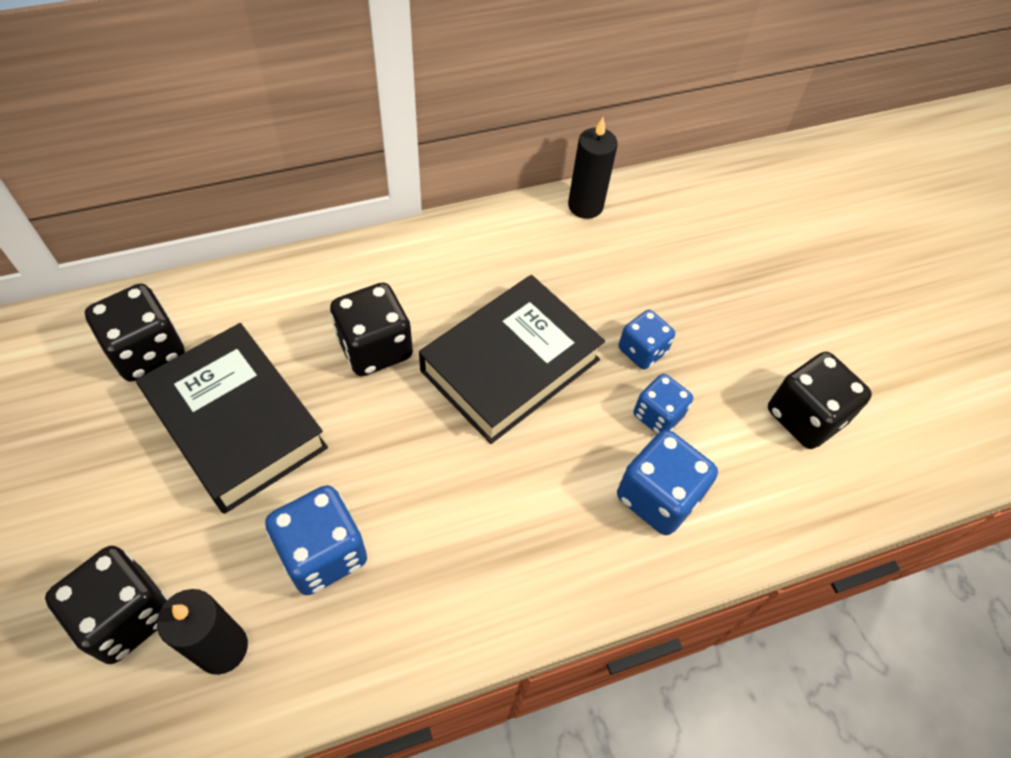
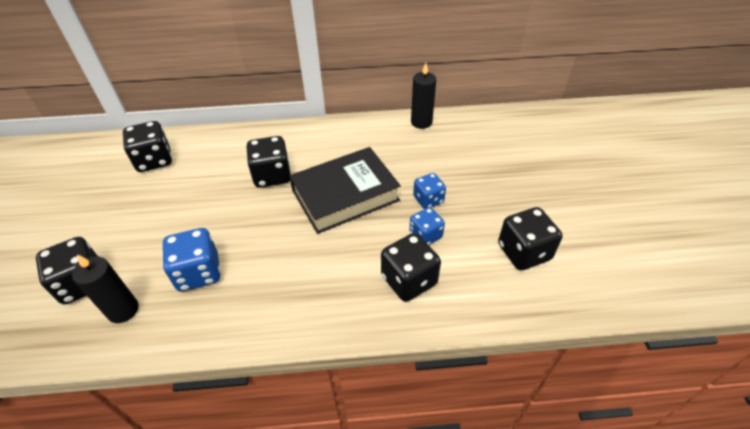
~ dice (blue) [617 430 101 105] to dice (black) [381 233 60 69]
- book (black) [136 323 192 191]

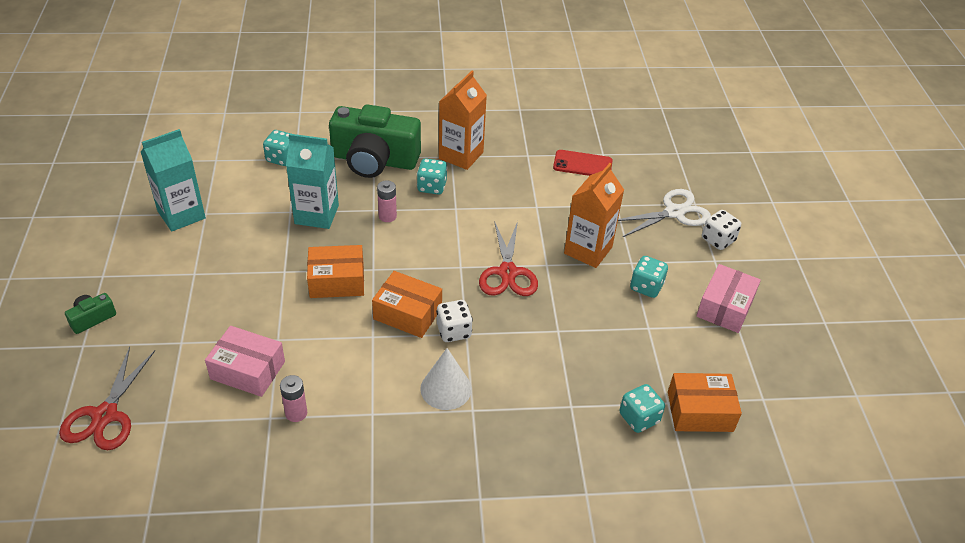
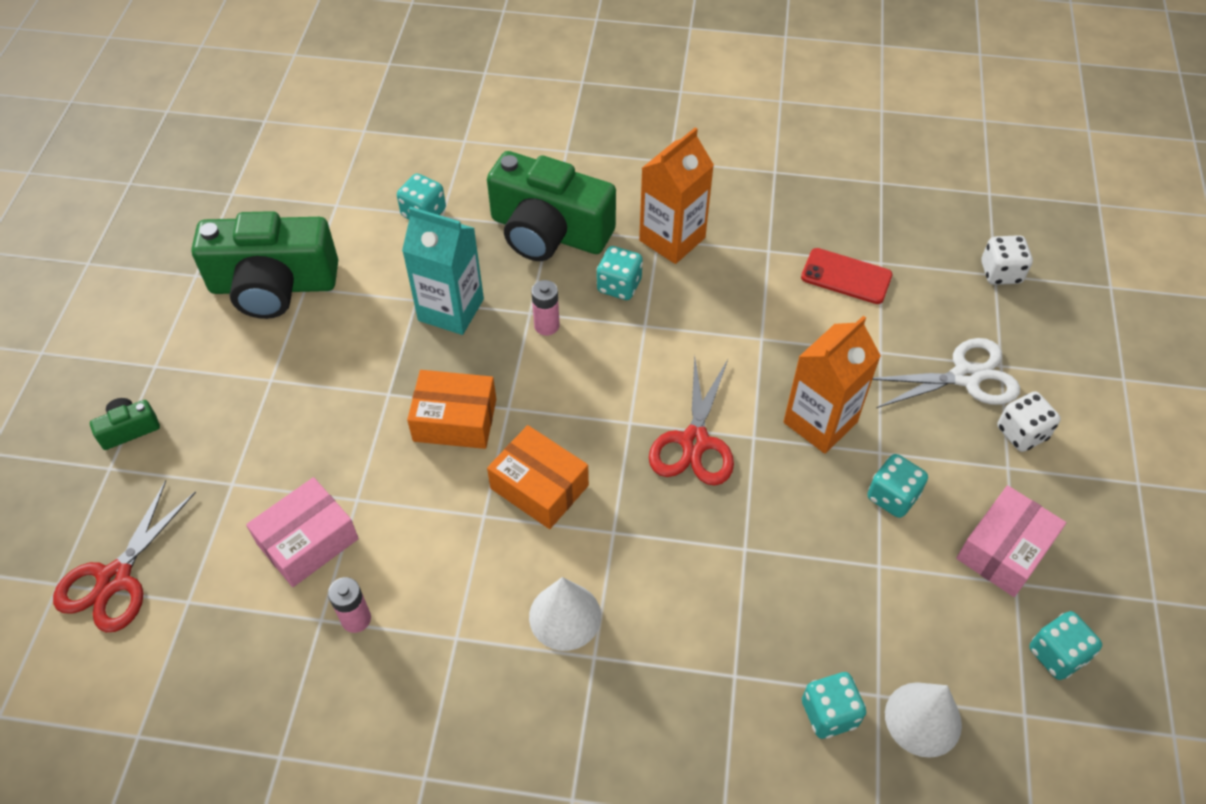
~ carton (turquoise) [141 129 65 103] to camera (green) [192 211 146 108]
~ box (pink) [205 326 80 71] = [246 477 113 110] 75 degrees counterclockwise
~ box (orange) [668 373 74 59] to cone (white) [885 682 77 76]
~ dice (white) [436 300 37 42] to [981 235 52 50]
+ dice (turquoise) [1029 611 73 69]

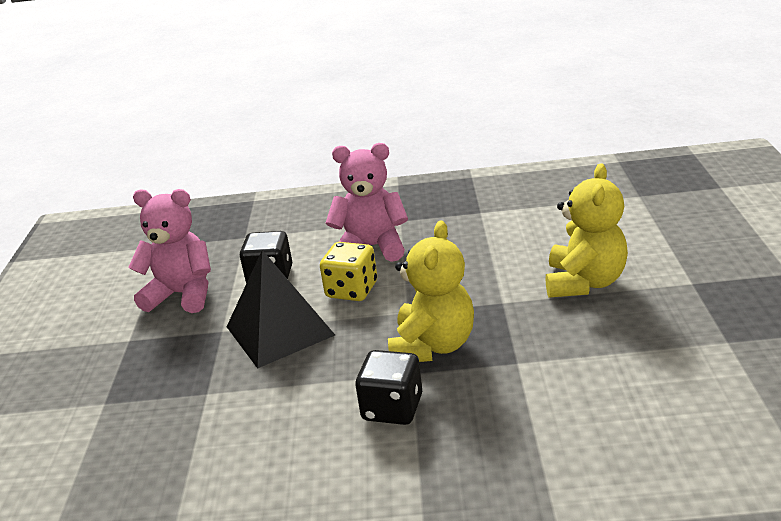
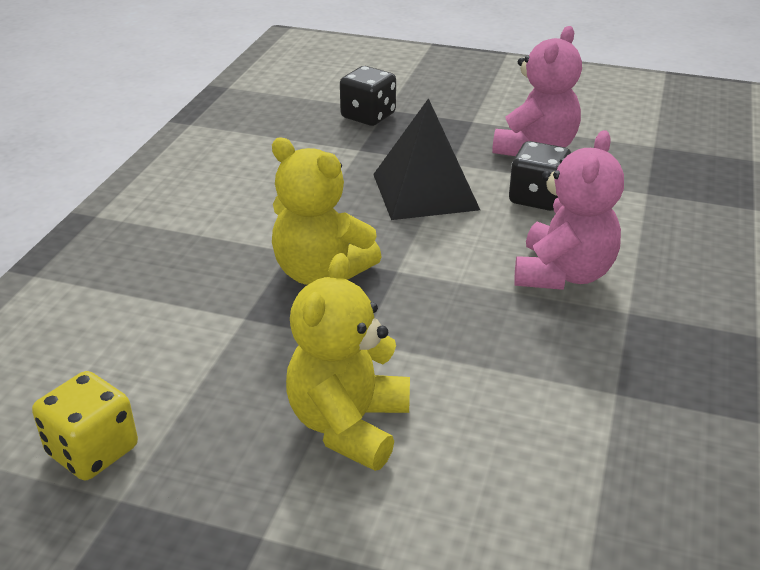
~ dice (yellow) [320 242 57 59] to [32 371 106 109]
~ teddy bear (yellow) [546 163 82 135] = [286 253 124 218] 75 degrees clockwise
~ dice (black) [356 350 66 75] to [340 66 56 60]

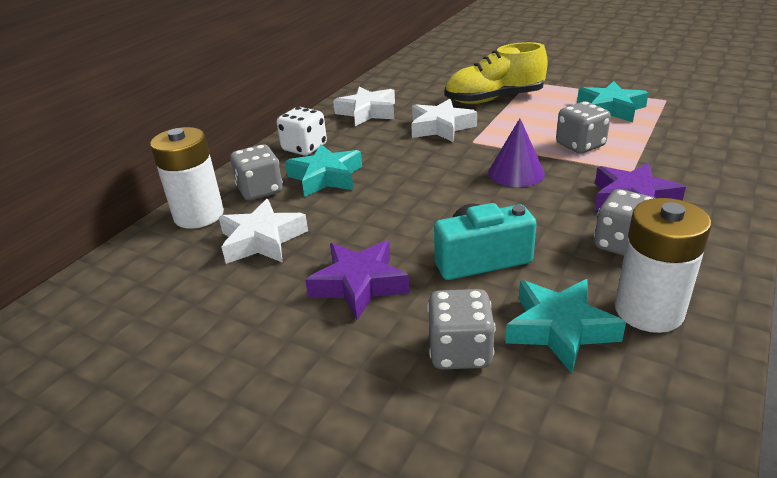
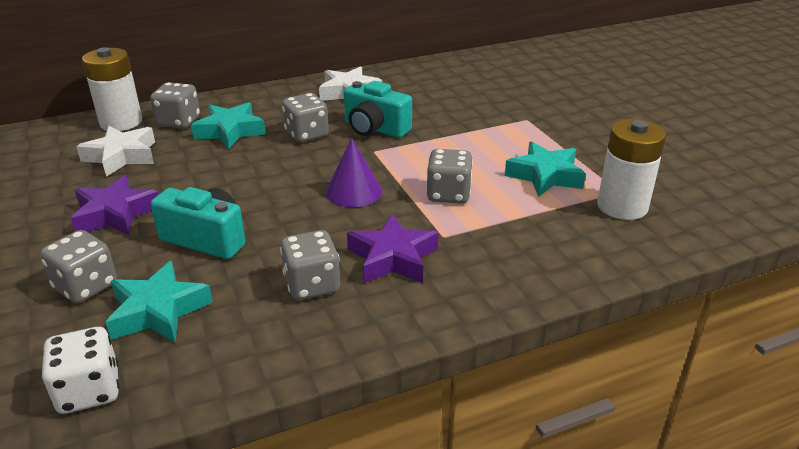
~ dice (white) [277 107 50 49] to [42 327 78 87]
+ dice (grey) [282 93 47 49]
~ star (white) [411 99 66 43] to camera (turquoise) [344 81 68 57]
~ battery (white) [615 198 96 135] to [597 119 69 101]
- shoe (yellow) [445 42 103 62]

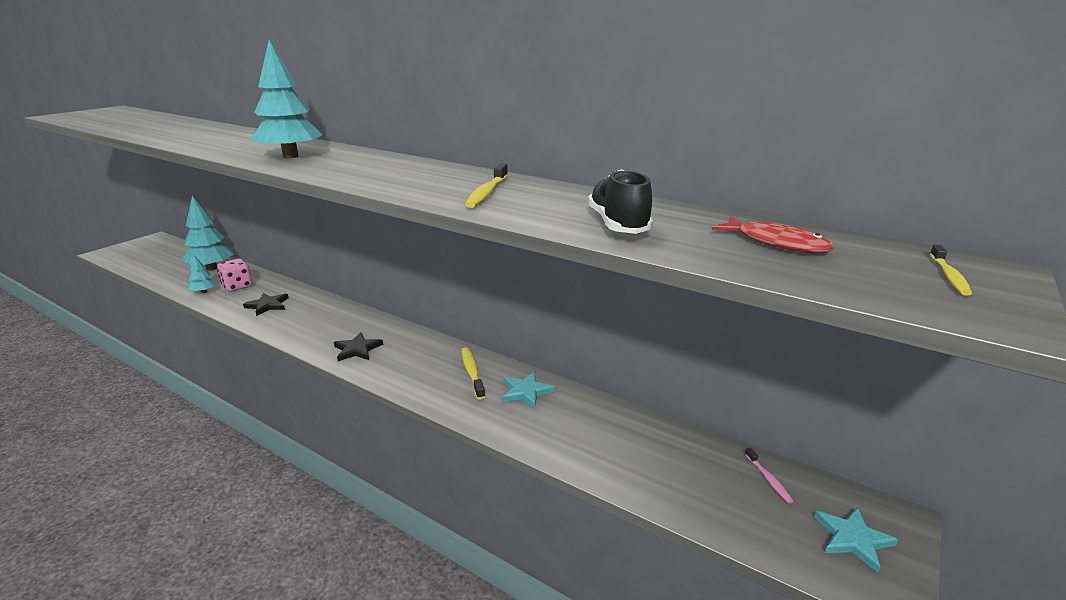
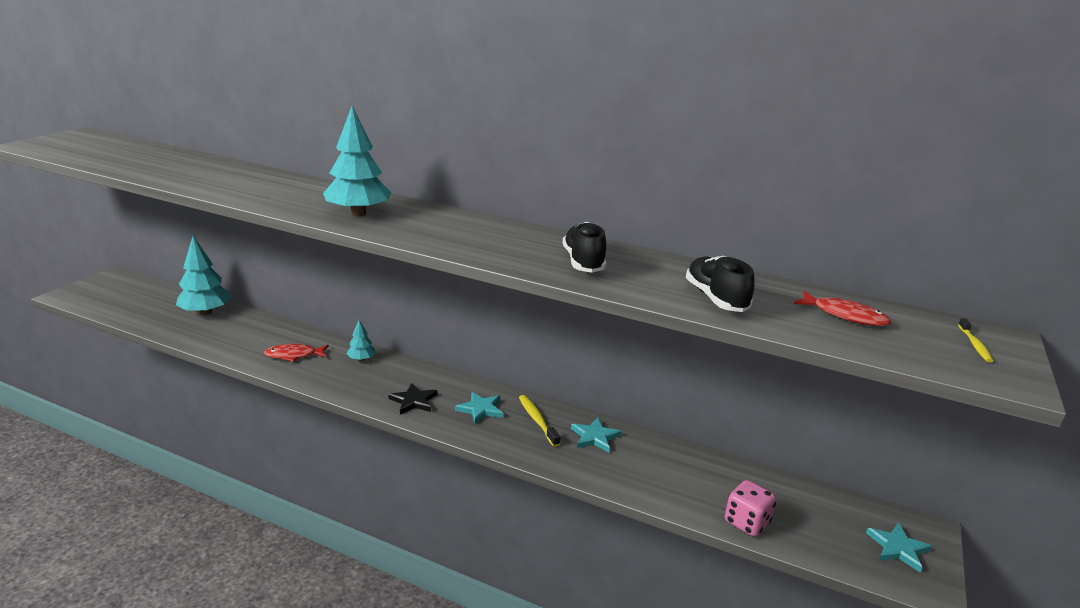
~ star (black) [243 293 45 23] to fish (red) [264 344 65 18]
~ tree (turquoise) [188 254 29 39] to [346 320 29 41]
+ star (turquoise) [455 392 48 32]
~ toothbrush (yellow) [465 164 43 44] to shoe (black) [563 222 43 51]
~ dice (pink) [217 259 35 33] to [725 480 52 57]
- toothbrush (pink) [745 447 49 57]

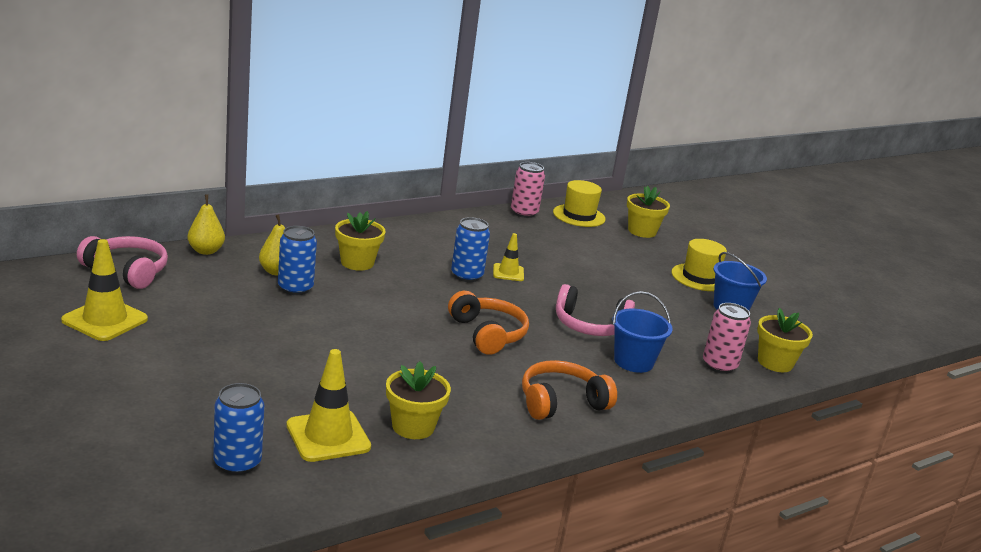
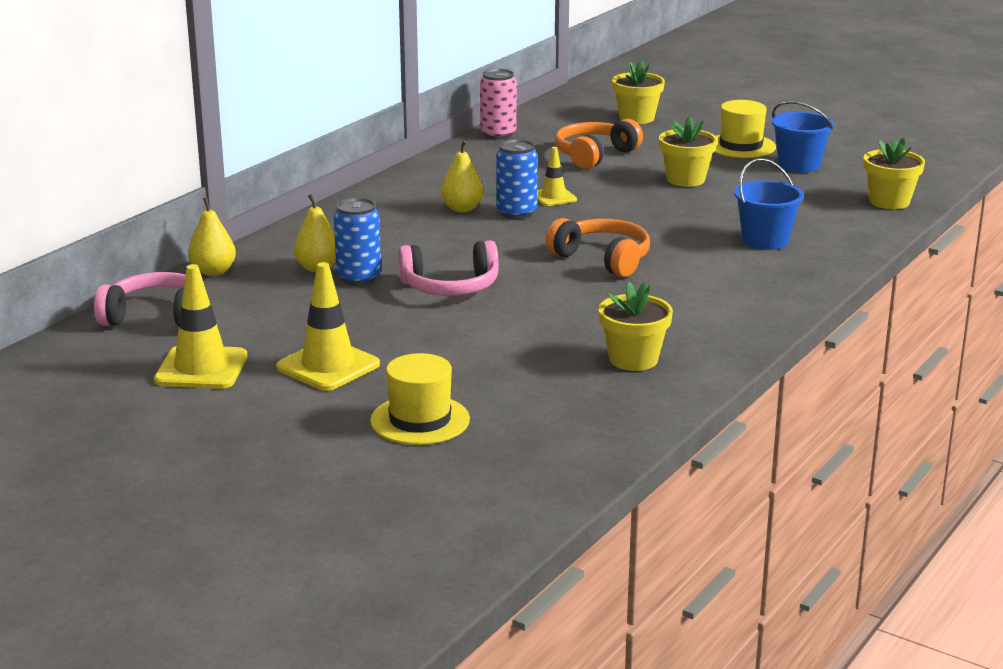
~ traffic cone (yellow) [287 349 84 113] to [276 262 104 129]
~ hat (yellow) [553 180 52 47] to [370 353 100 92]
~ headphones (pink) [556 284 79 52] to [398 240 101 56]
+ pear (yellow) [441 140 43 72]
~ headphones (orange) [522 360 95 60] to [555 119 88 50]
~ flower pot (yellow) [335 211 51 60] to [659 116 58 71]
- can (blue) [213 383 51 92]
- can (pink) [703 303 48 71]

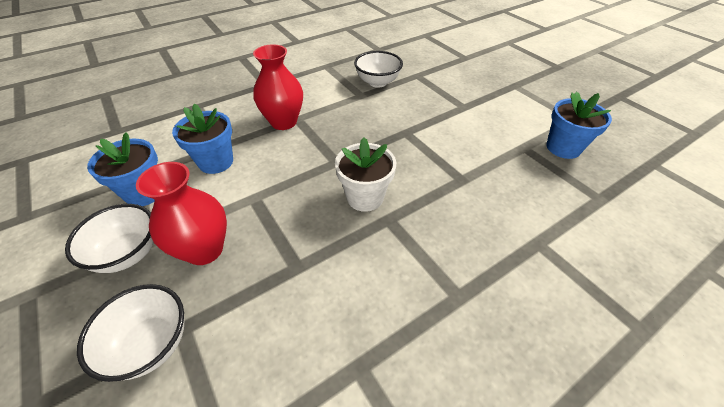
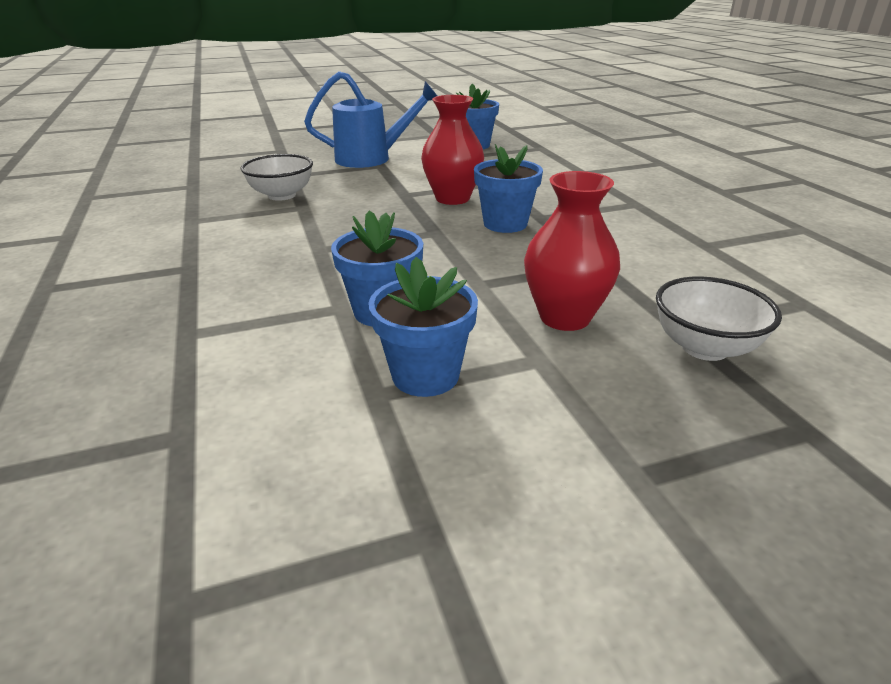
+ watering can (blue) [304 71 133 97]
~ vase (red) [253 44 50 86] to [421 95 63 110]
~ flower pot (white) [335 137 61 75] to flower pot (blue) [474 144 69 89]
- bowl (white) [65 204 89 69]

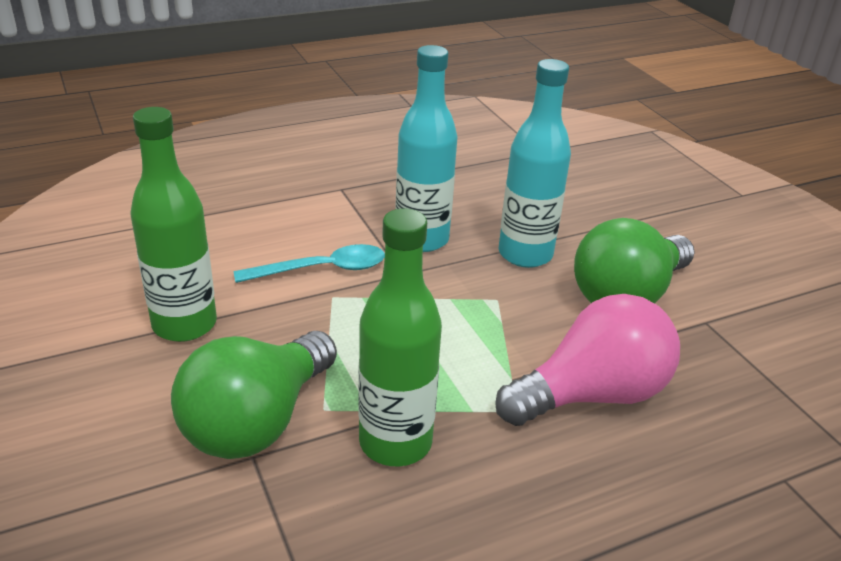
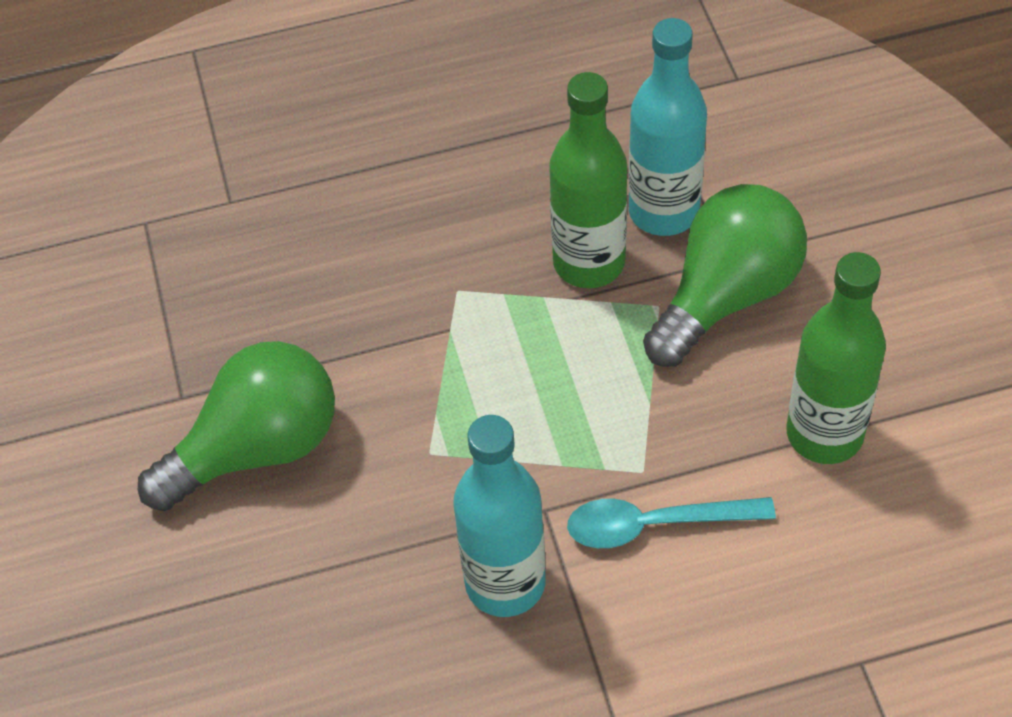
~ bottle (turquoise) [499 59 72 209] to [628 18 79 218]
- light bulb (pink) [495 294 185 132]

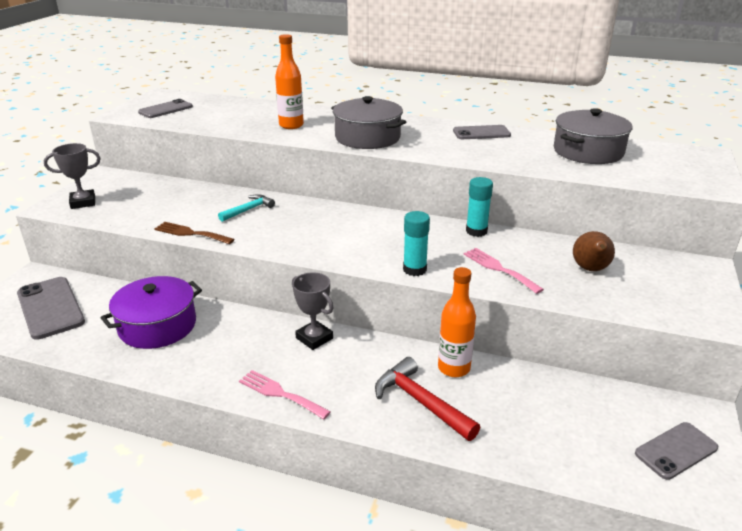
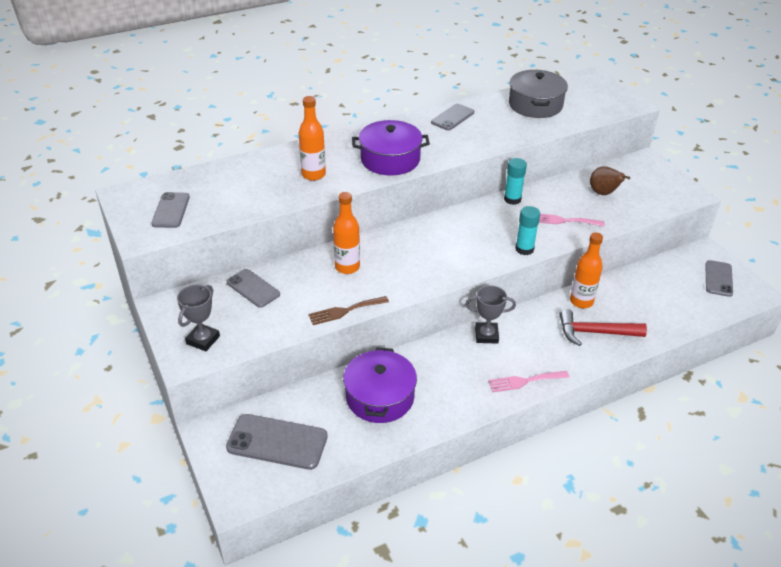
+ phone (grey) [227 269 53 39]
~ hammer (turquoise) [218 194 57 28] to bottle (orange) [333 192 27 82]
~ pot (grey) [331 96 75 53] to pot (purple) [352 120 78 55]

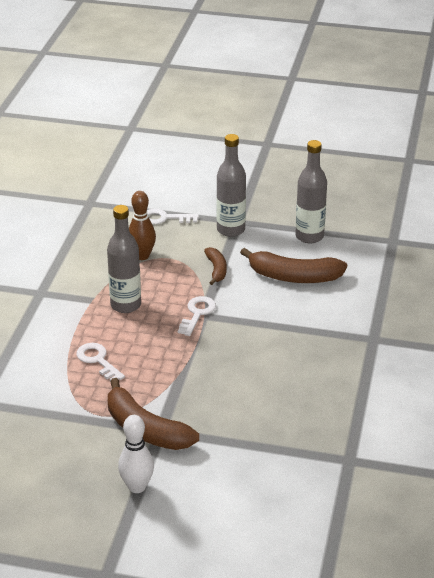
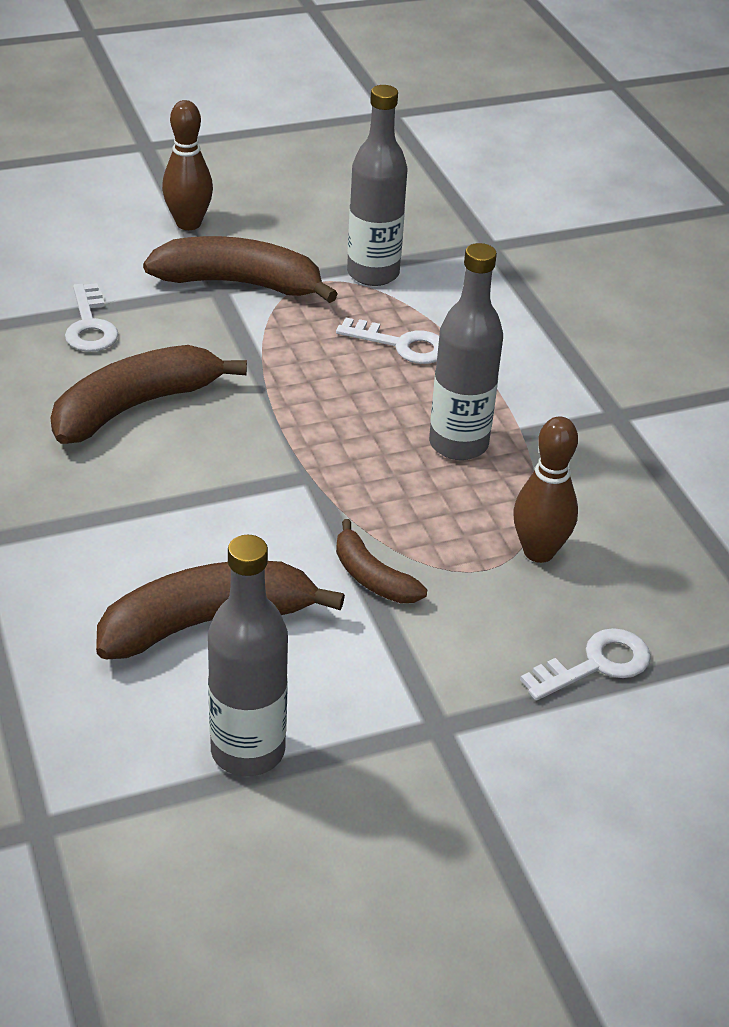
+ banana (brown) [51 345 196 99]
~ key (white) [178 296 38 40] to [65 283 54 69]
~ bowling pin (white) [118 415 36 78] to bowling pin (brown) [162 100 51 130]
~ bottle (grey) [217 134 29 103] to [347 85 60 201]

